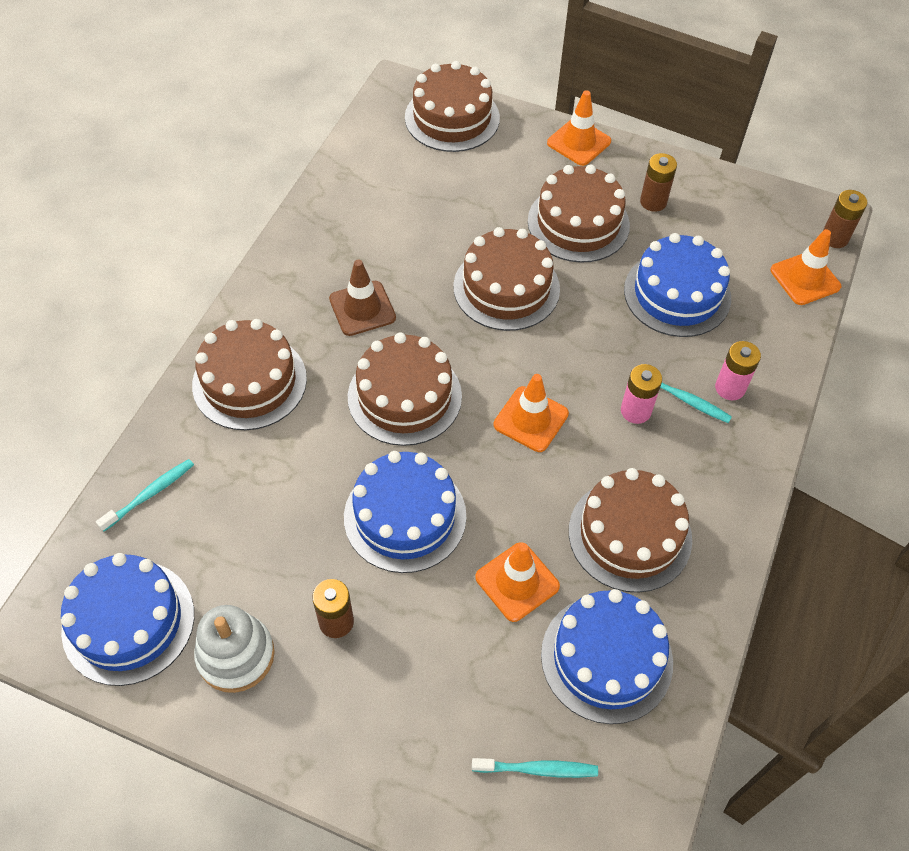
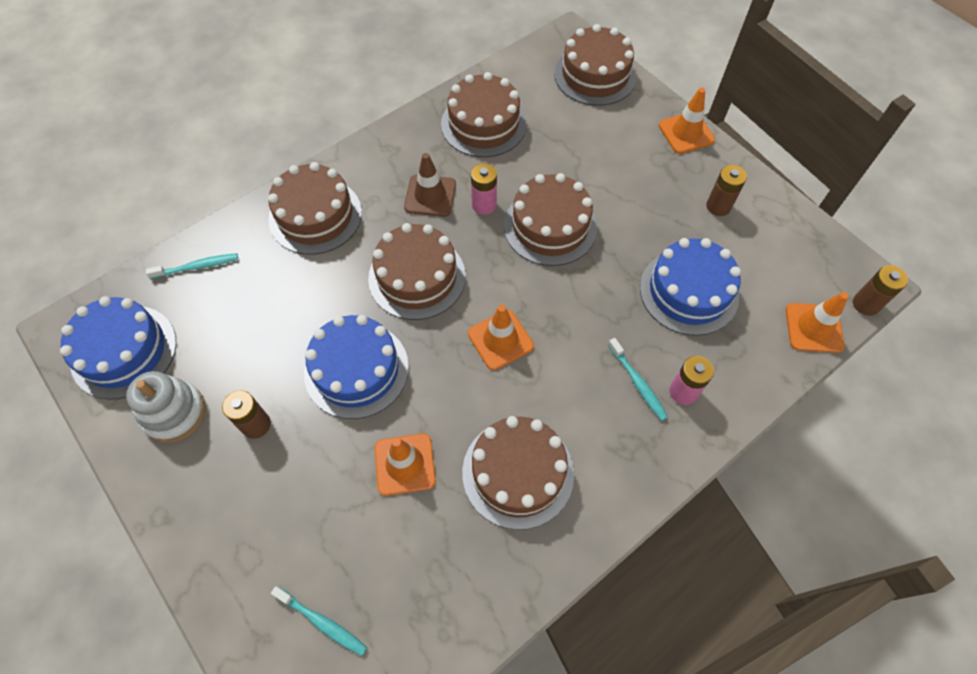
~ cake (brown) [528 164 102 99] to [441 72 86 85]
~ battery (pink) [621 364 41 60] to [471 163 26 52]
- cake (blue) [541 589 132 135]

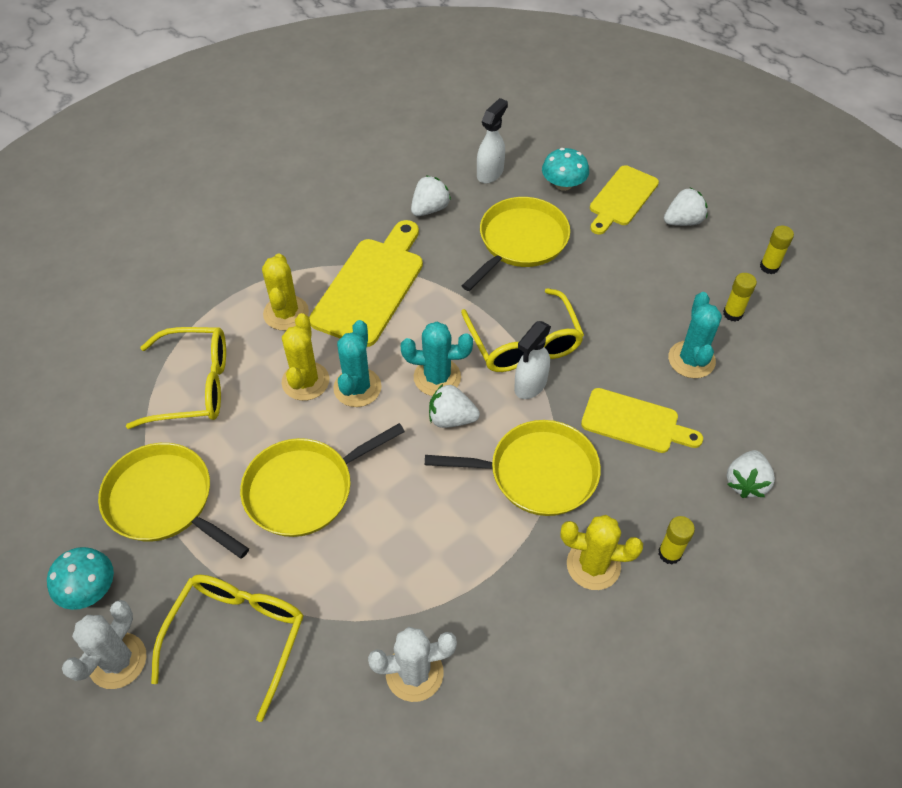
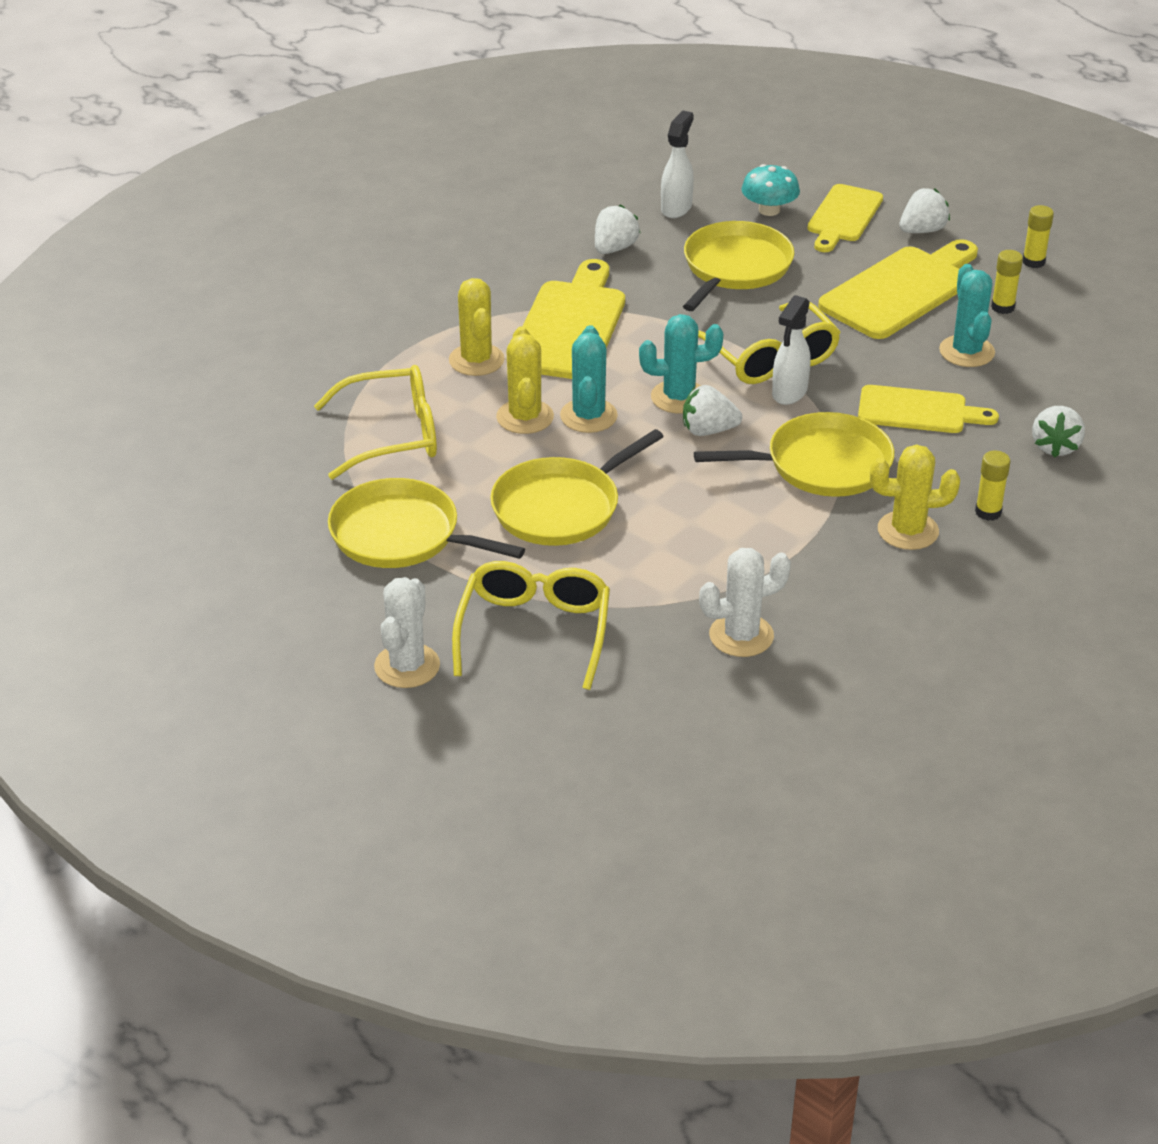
+ cutting board (yellow) [818 239 160 100]
- mushroom (turquoise) [47 547 67 63]

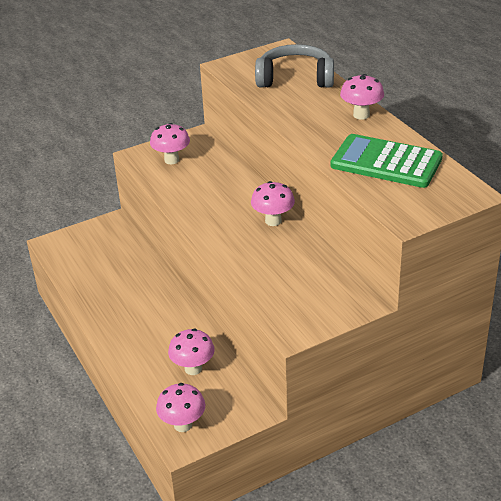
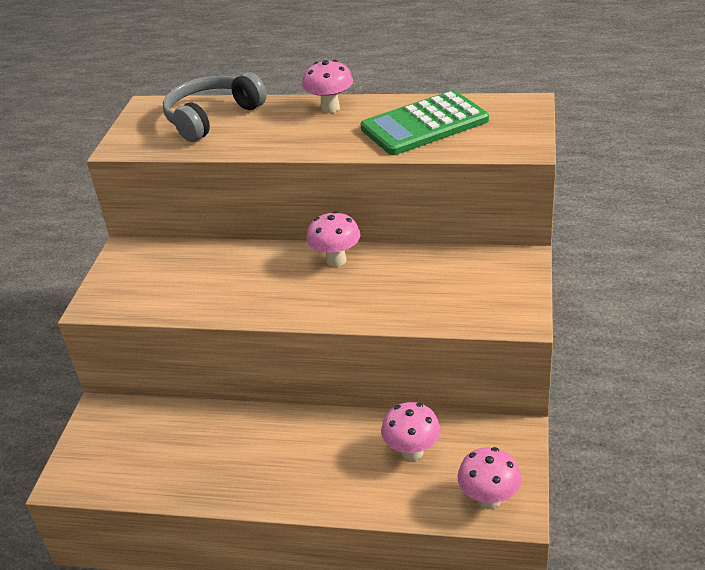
- mushroom (pink) [150 123 40 41]

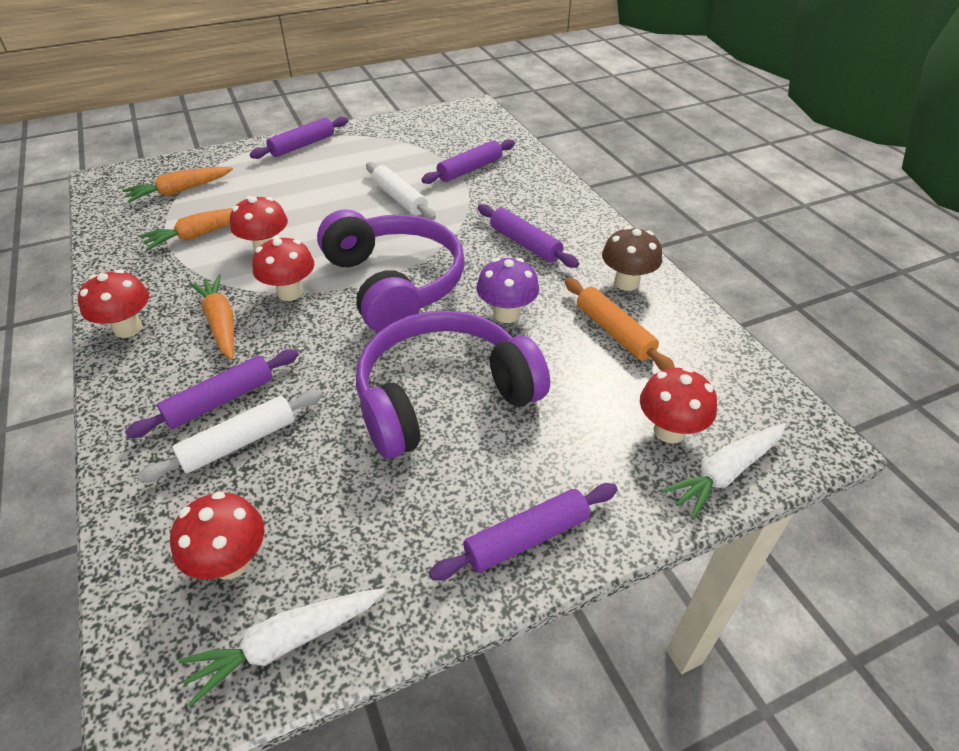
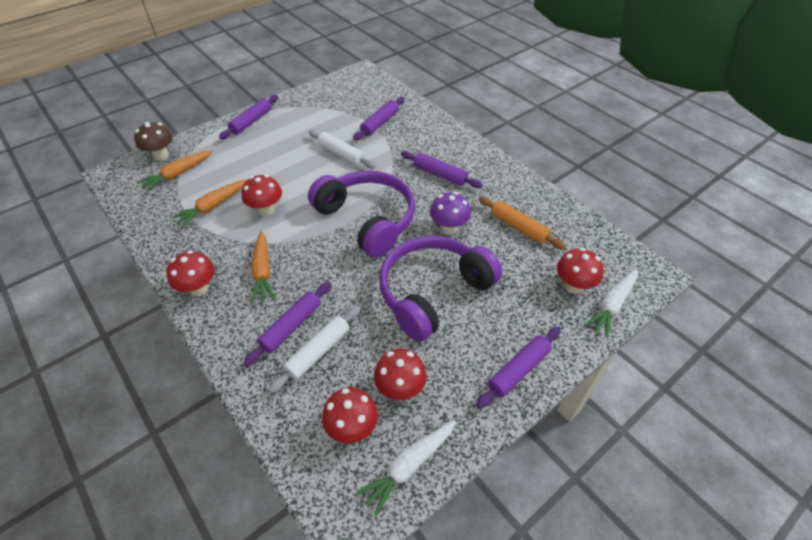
~ mushroom (brown) [602 226 60 65] to [134 122 39 39]
~ carrot (orange) [189 275 45 85] = [251 231 24 72] 150 degrees counterclockwise
~ mushroom (red) [252 236 63 65] to [374 349 53 51]

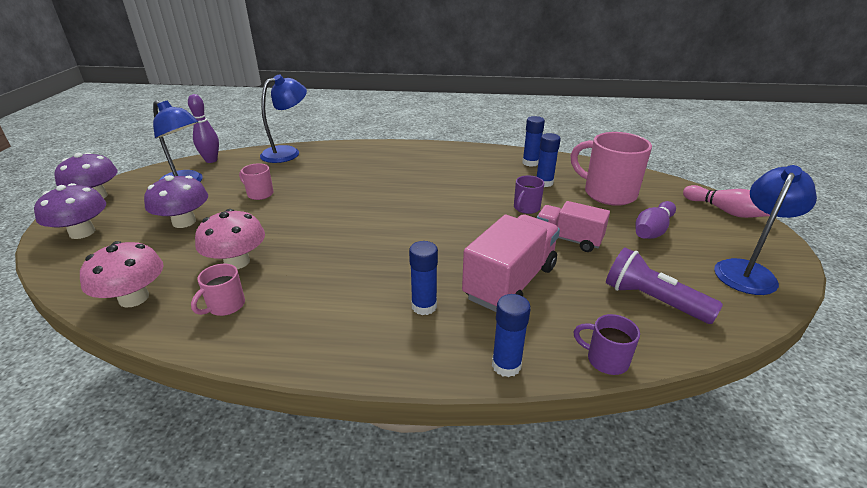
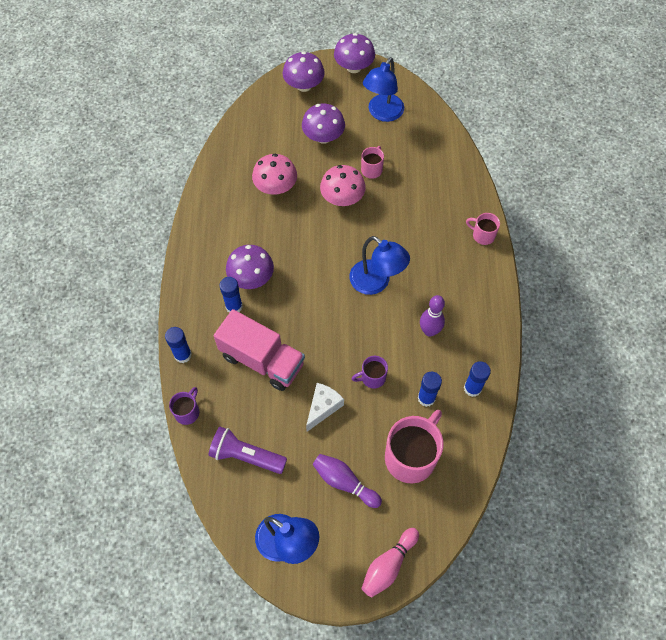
~ flashlight (purple) [606 247 117 77] = [209 427 78 47] 105 degrees counterclockwise
+ mushroom (purple) [226 245 48 44]
~ truck (pink) [537 201 73 51] to cheese (white) [306 383 38 49]
~ mushroom (pink) [80 241 83 67] to [320 165 46 41]
~ lamp (blue) [260 75 47 88] to [349 236 61 59]
~ mug (purple) [514 176 30 38] = [352 356 36 33] 45 degrees counterclockwise
~ bowling pin (purple) [188 94 31 69] to [420 295 25 42]
~ mug (pink) [191 264 54 52] to [466 213 34 32]

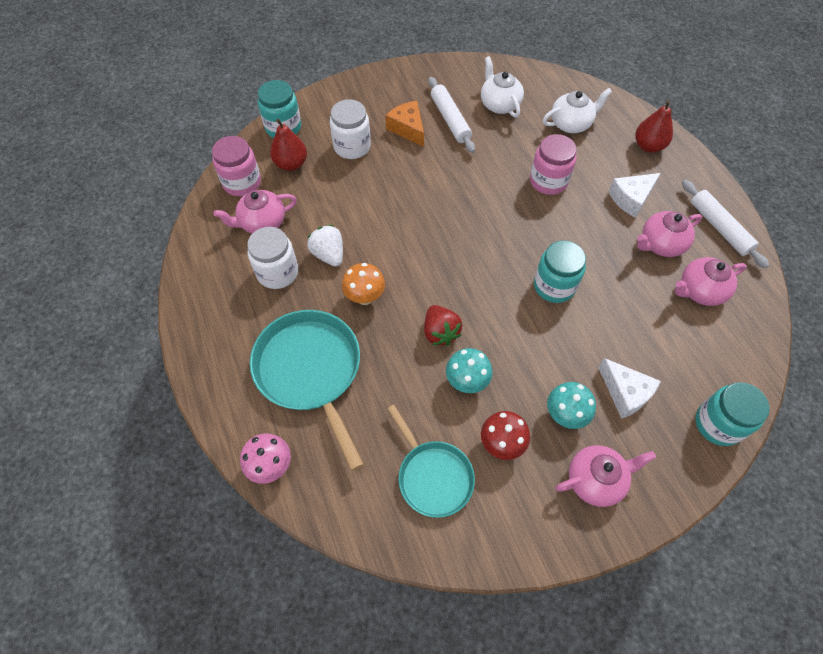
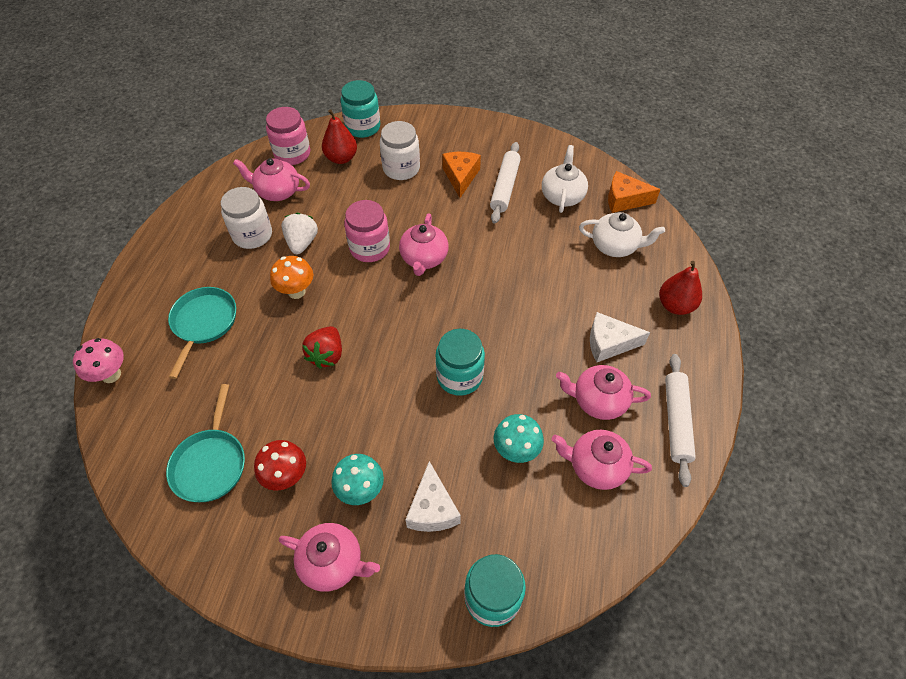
~ pan (turquoise) [250 310 114 161] = [168 287 68 92] x0.64
~ jar (pink) [530 134 47 61] to [344 200 46 62]
+ teapot (pink) [399 214 50 62]
~ mushroom (turquoise) [446 348 47 45] to [494 414 50 49]
+ cheese (orange) [608 171 53 42]

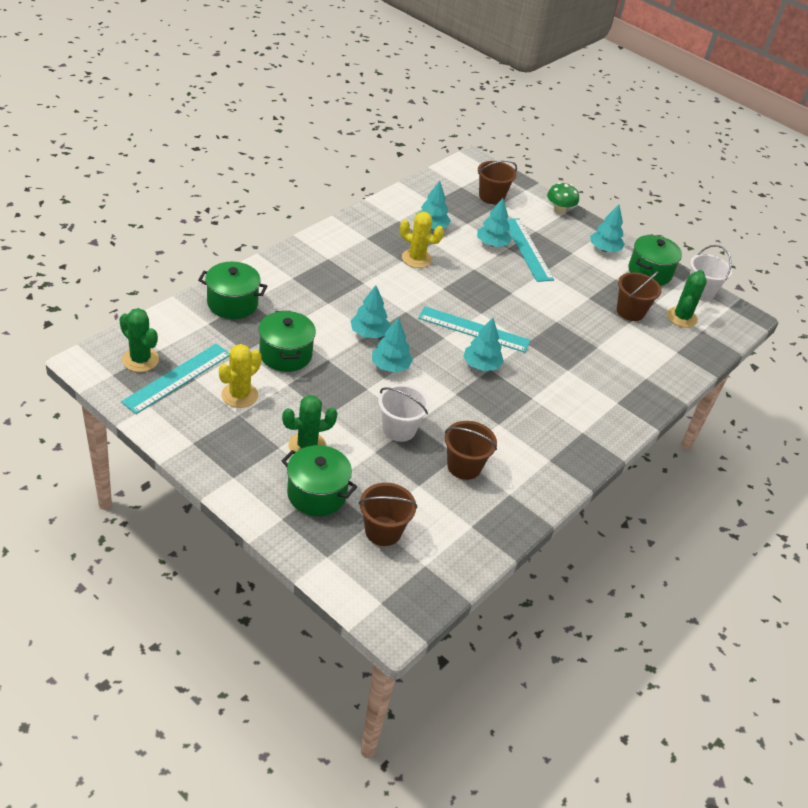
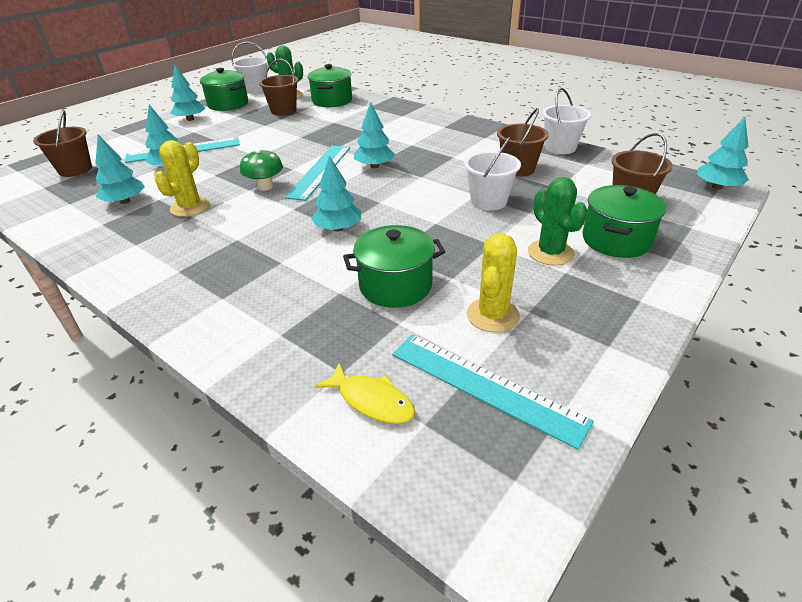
~ mushroom (green) [547 182 32 32] to [240 149 43 42]
~ pot (green) [198 262 70 57] to [307 64 45 43]
+ fish (yellow) [315 363 100 61]
~ cactus (yellow) [219 344 43 64] = [467 234 53 99] 75 degrees clockwise
+ bucket (white) [542 88 49 66]
~ tree (turquoise) [372 318 41 55] to [697 117 52 73]
- cactus (green) [119 308 40 64]

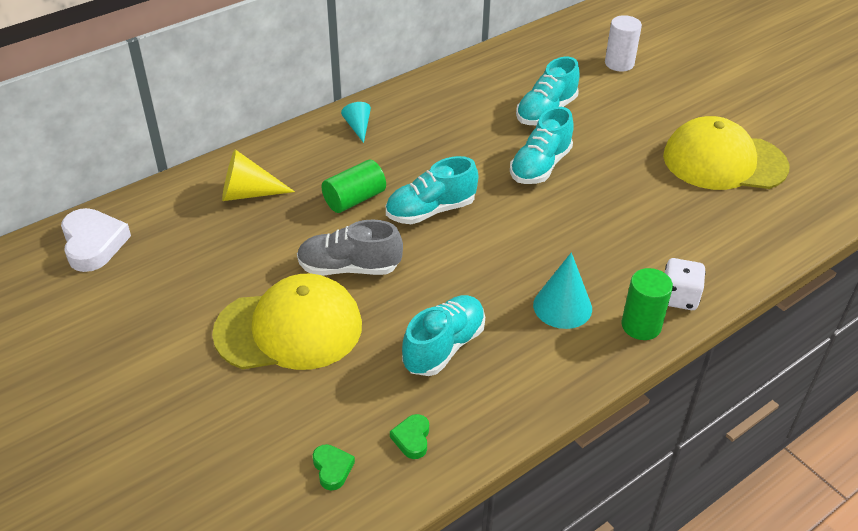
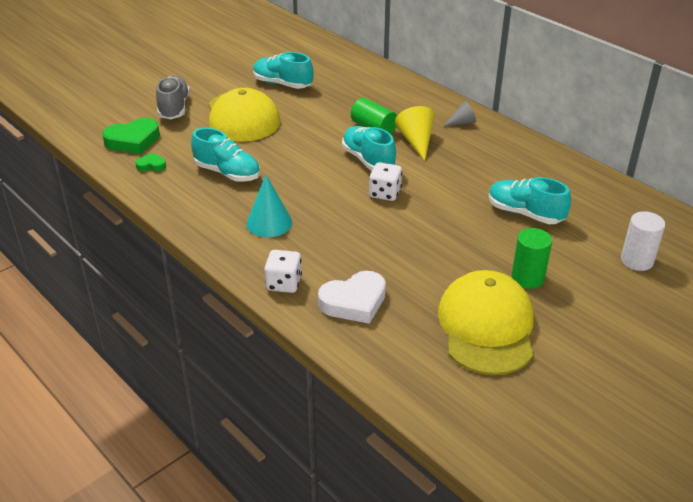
~ heart (green) [313 444 42 47] = [102 118 58 36] x1.96
~ shoe (grey) [297 220 106 56] to [156 76 34 43]
~ shoe (turquoise) [510 107 64 77] to [253 52 61 37]
~ heart (white) [61 208 70 64] to [318 271 68 53]
+ dice (white) [369 162 33 39]
~ cone (yellow) [222 149 73 52] to [395 106 40 55]
~ cone (turquoise) [341 102 30 41] to cone (grey) [443 101 33 26]
~ cylinder (green) [622 268 51 72] to [511 228 41 61]

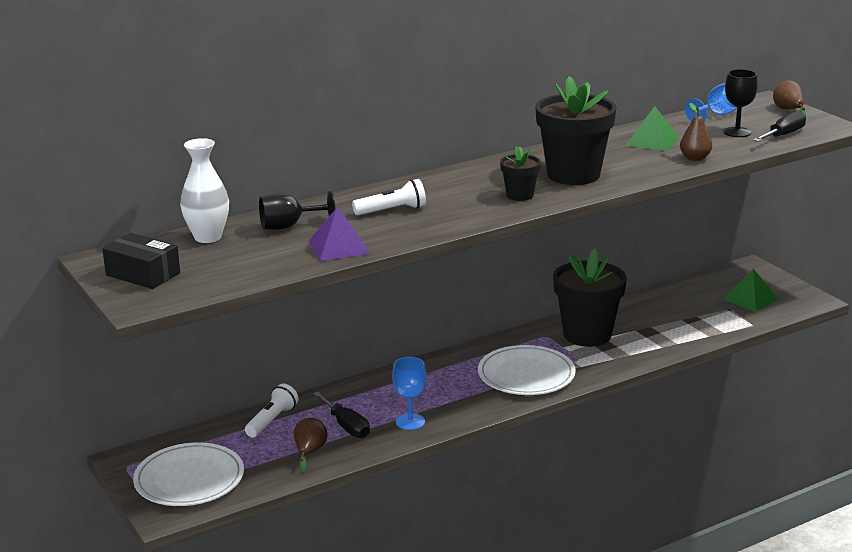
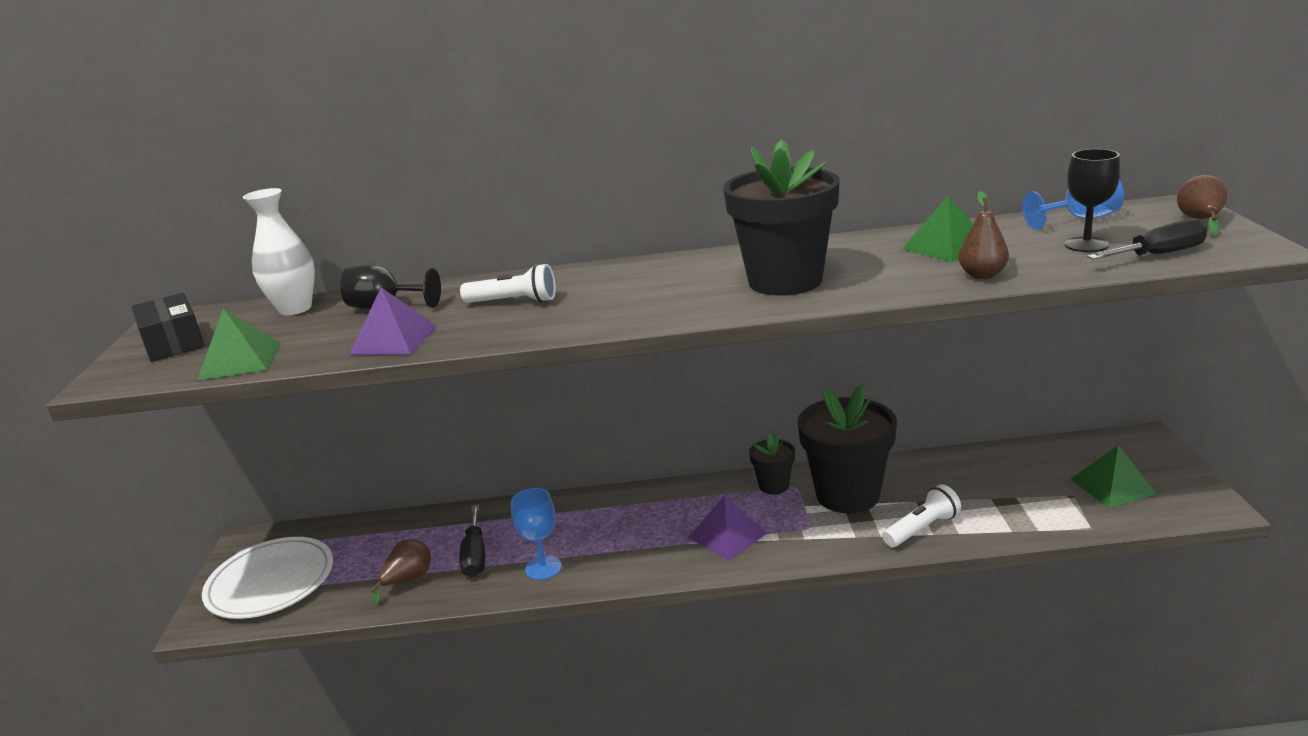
+ pyramid (green) [197 308 84 72]
~ plate (white) [478 345 98 50] to pyramid (purple) [688 495 80 65]
~ flower pot (black) [500 146 41 55] to [749 433 46 62]
~ flashlight (white) [245 384 54 54] to [882 484 79 63]

